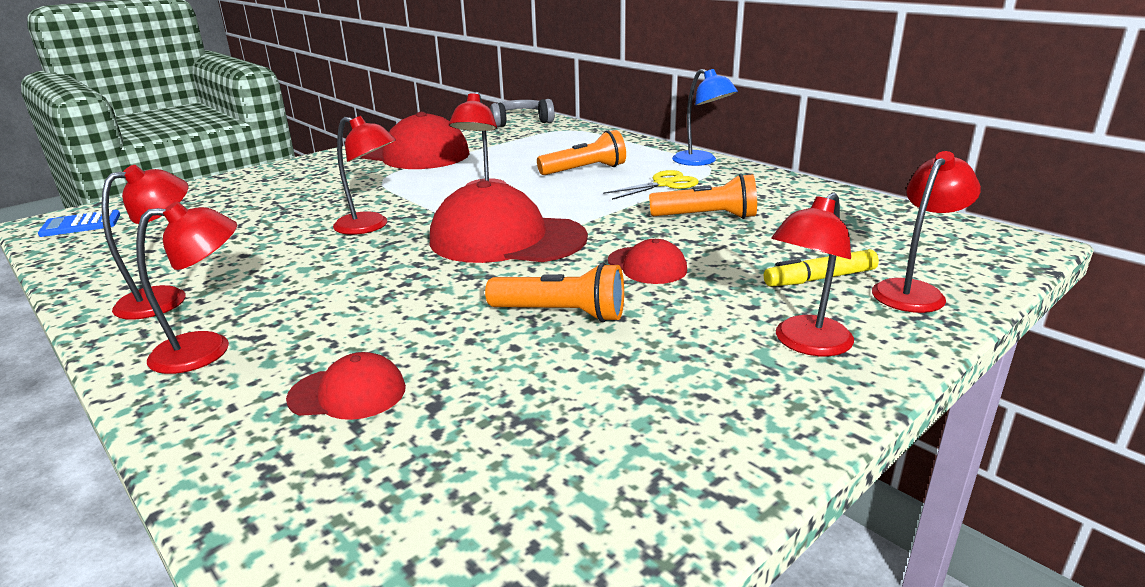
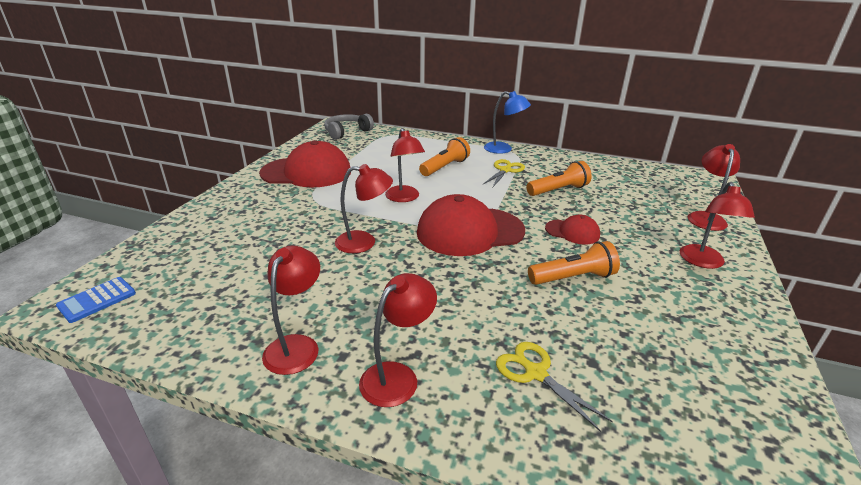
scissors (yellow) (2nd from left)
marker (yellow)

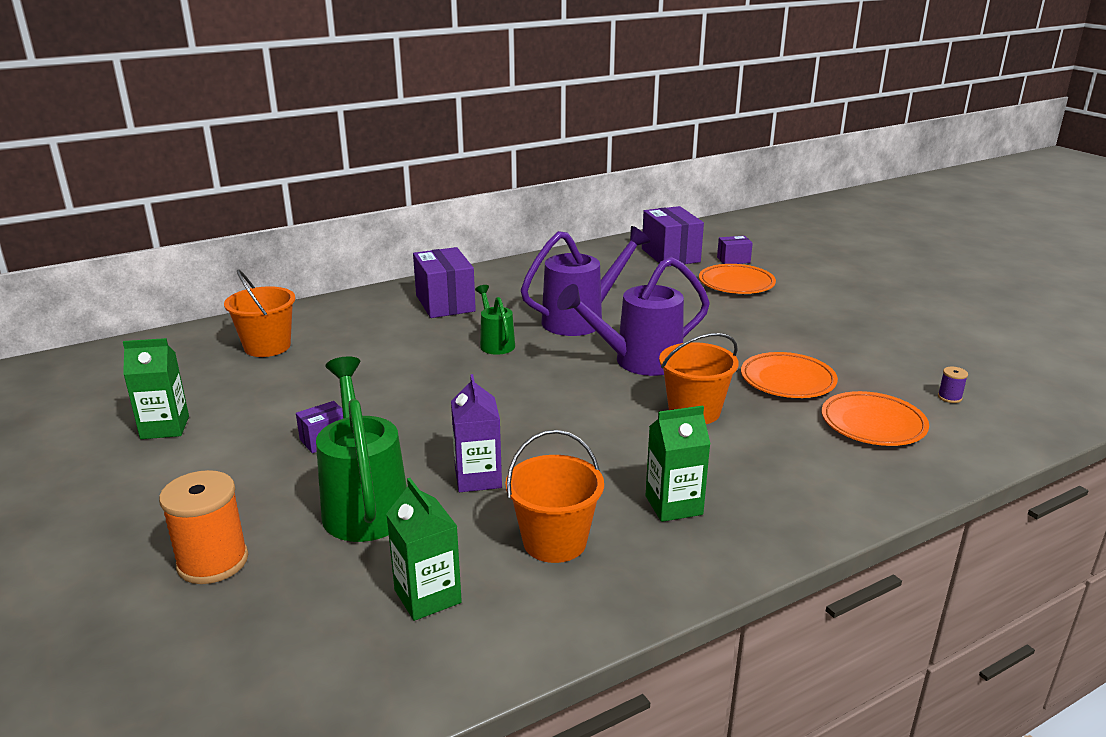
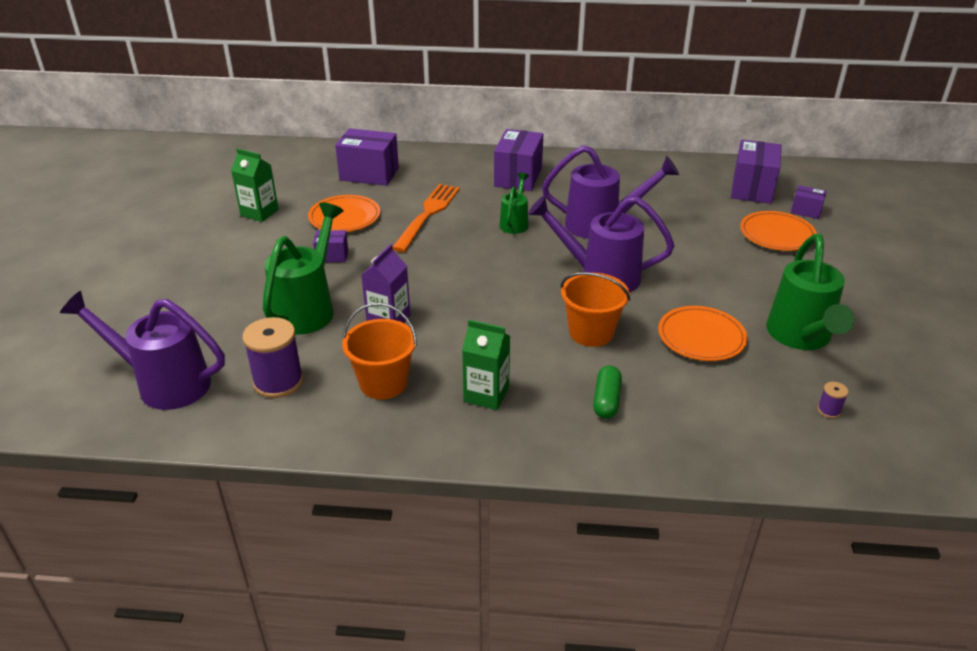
watering can (purple) (1st from left)
spool (purple) (1st from left)
plate (orange) (1st from left)
box (purple) (2nd from left)
fork (orange)
capsule (green)
watering can (green) (3rd from left)
spool (orange)

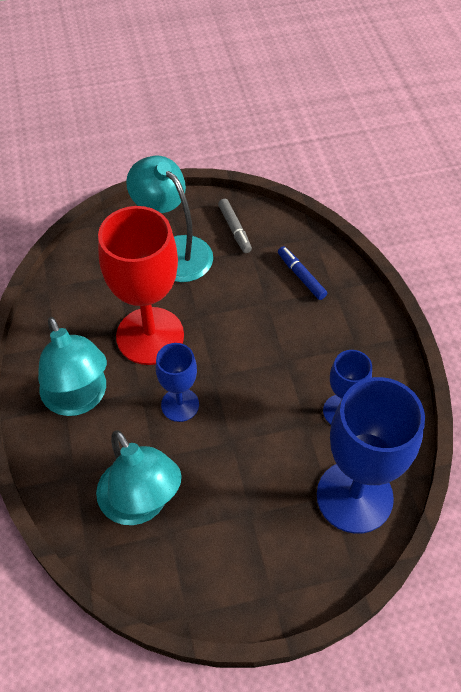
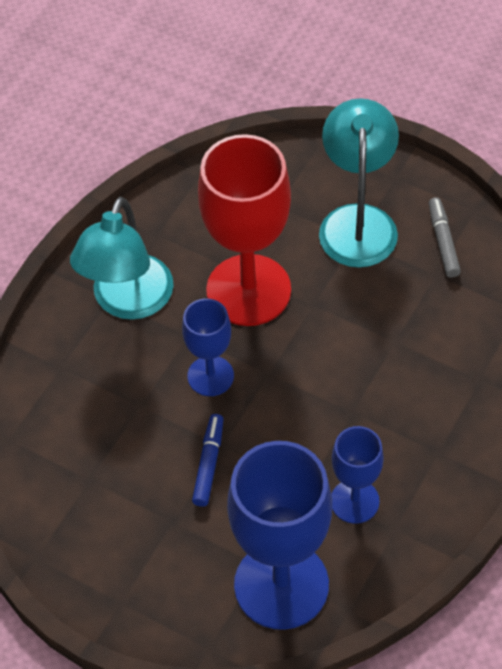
marker (blue)
marker (grey)
lamp (turquoise) (2nd from left in the first image)

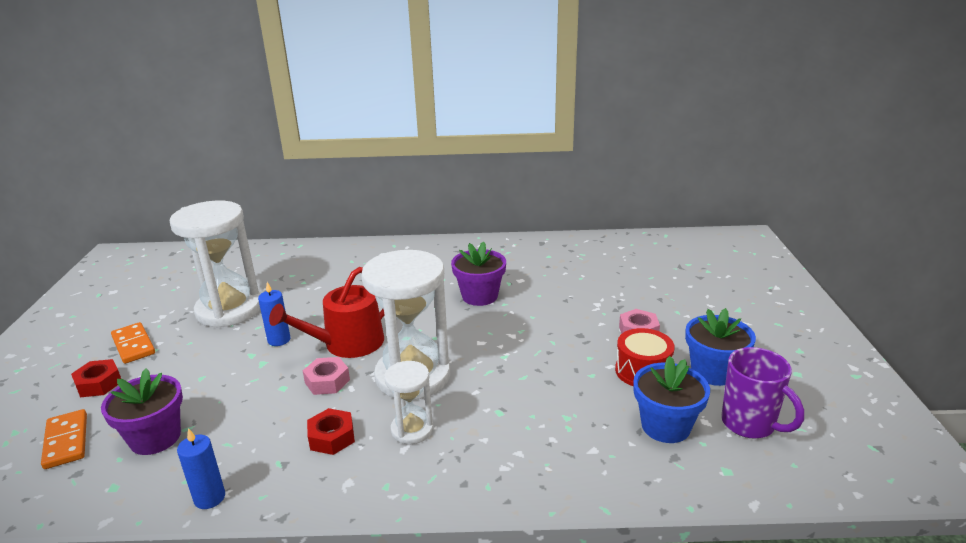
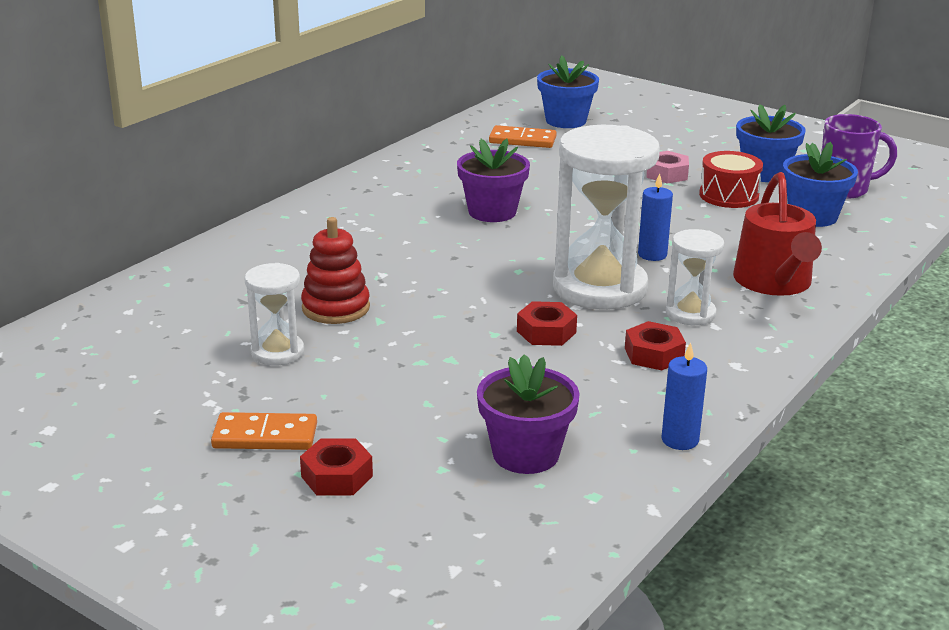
hourglass (white) (1st from left)
stacking toy (red)
domino (orange) (2nd from left)
nut (red) (2nd from left)
flower pot (blue) (1st from left)
candle (blue) (1st from left)
watering can (red)

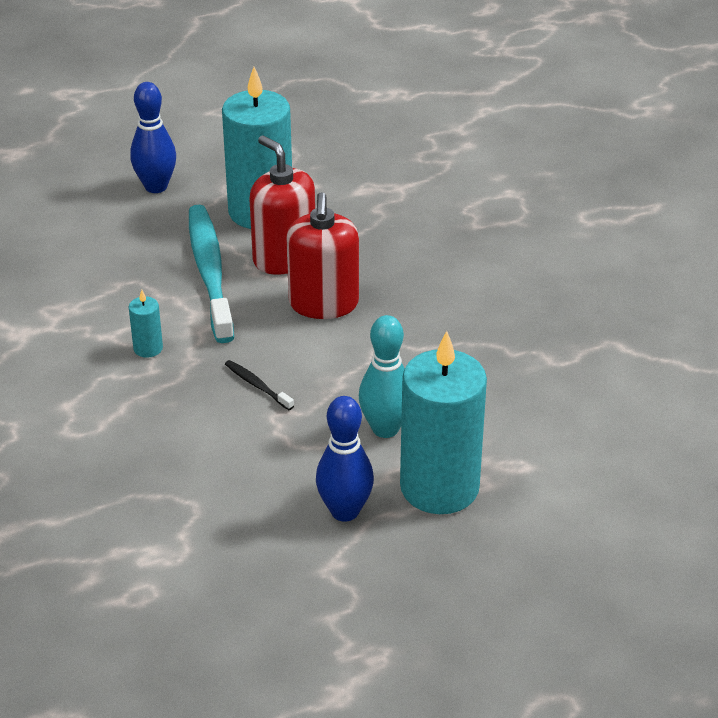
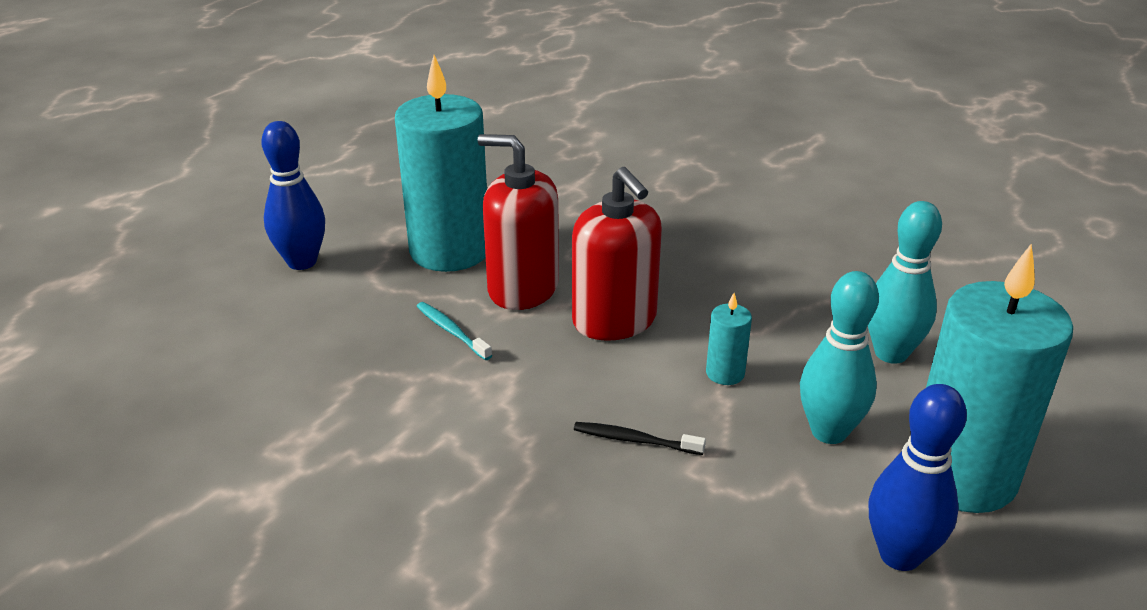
toothbrush (turquoise)
candle (turquoise) (2nd from left)
bowling pin (turquoise) (2nd from left)

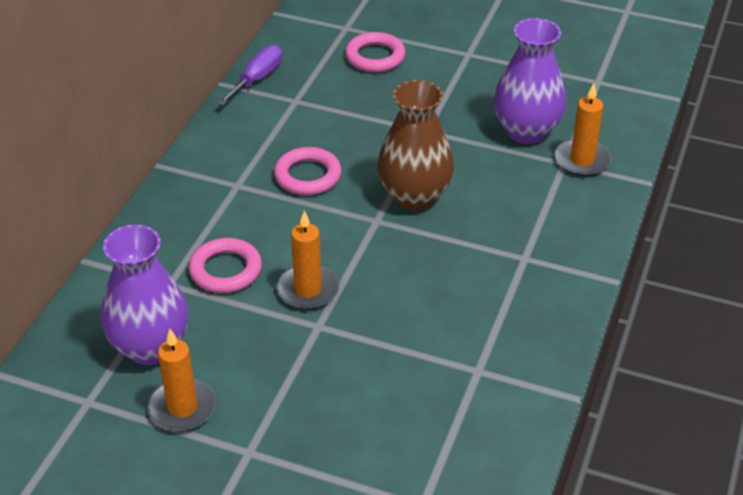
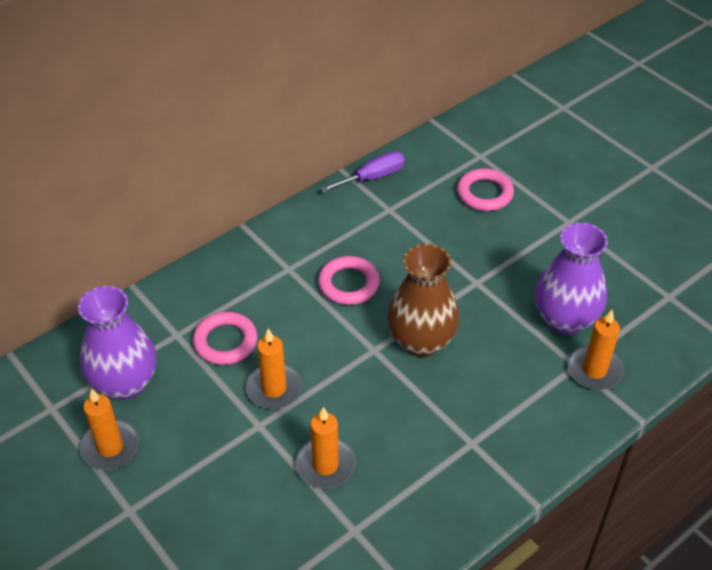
candle (orange) (3rd from left)

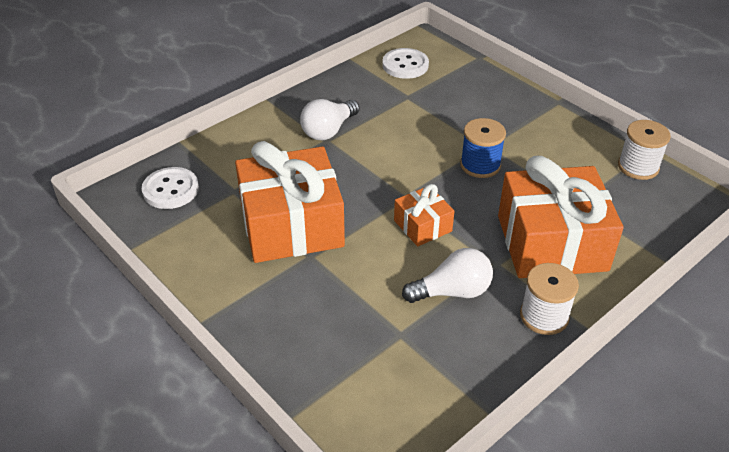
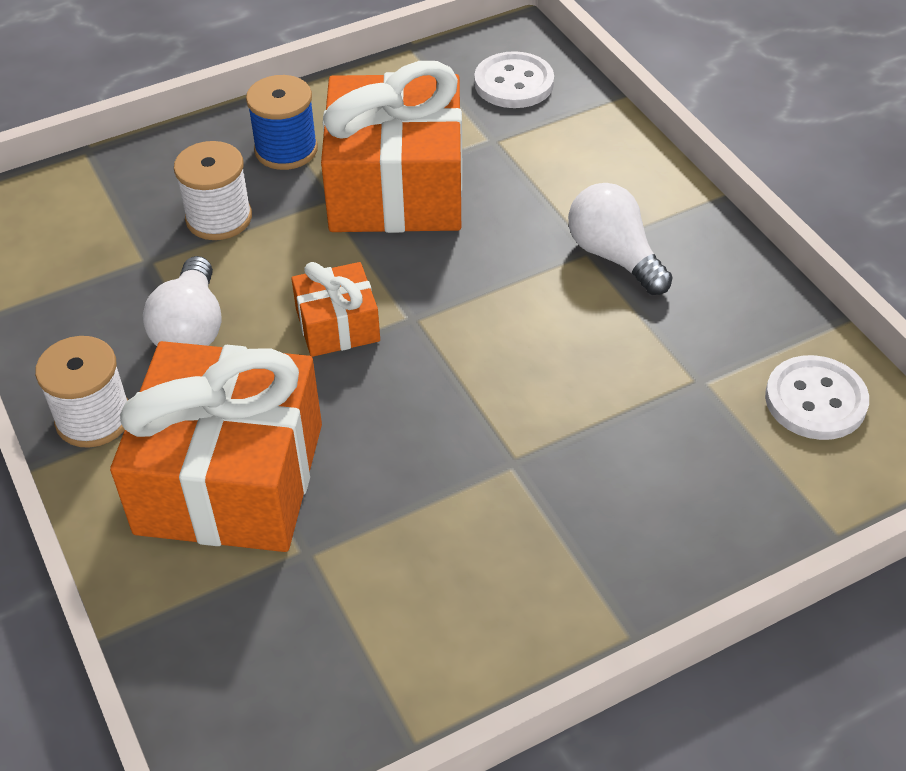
spool (white) (2nd from left)
spool (blue)

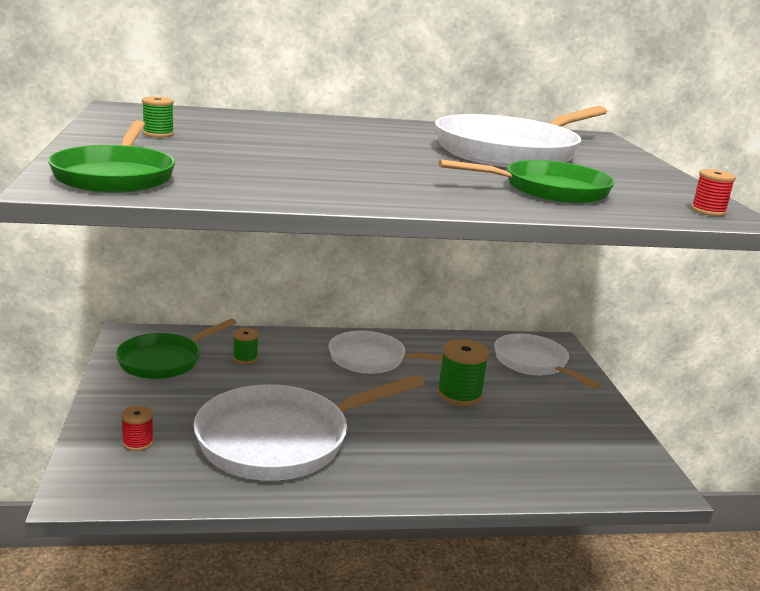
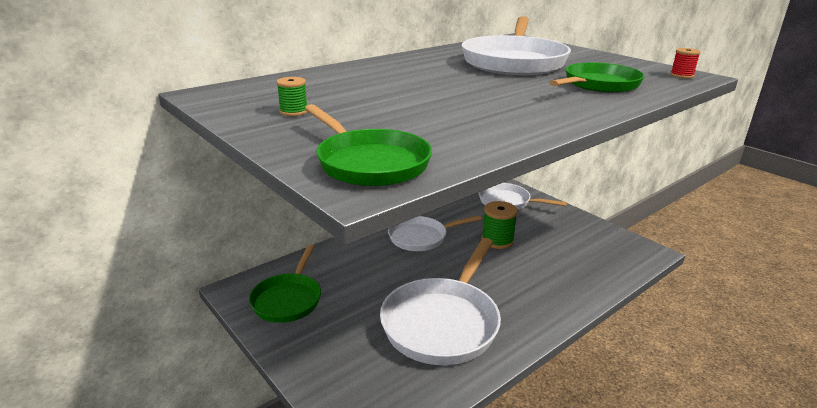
spool (red) (1st from left in the first image)
spool (green) (2nd from left in the first image)

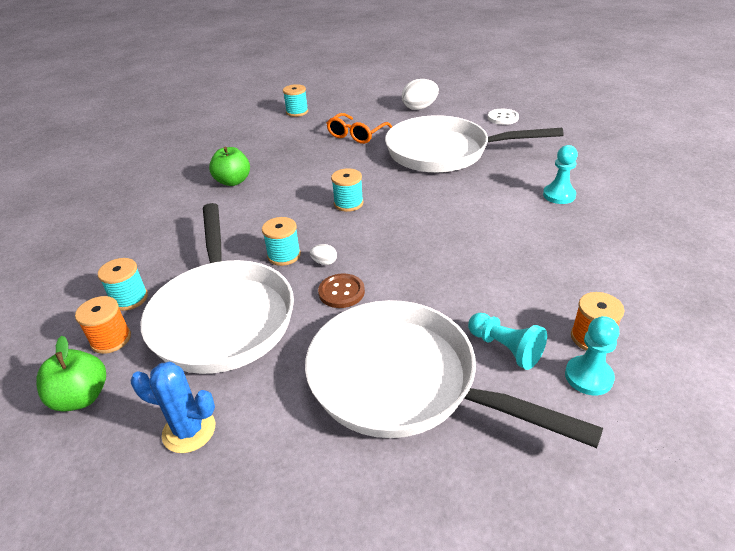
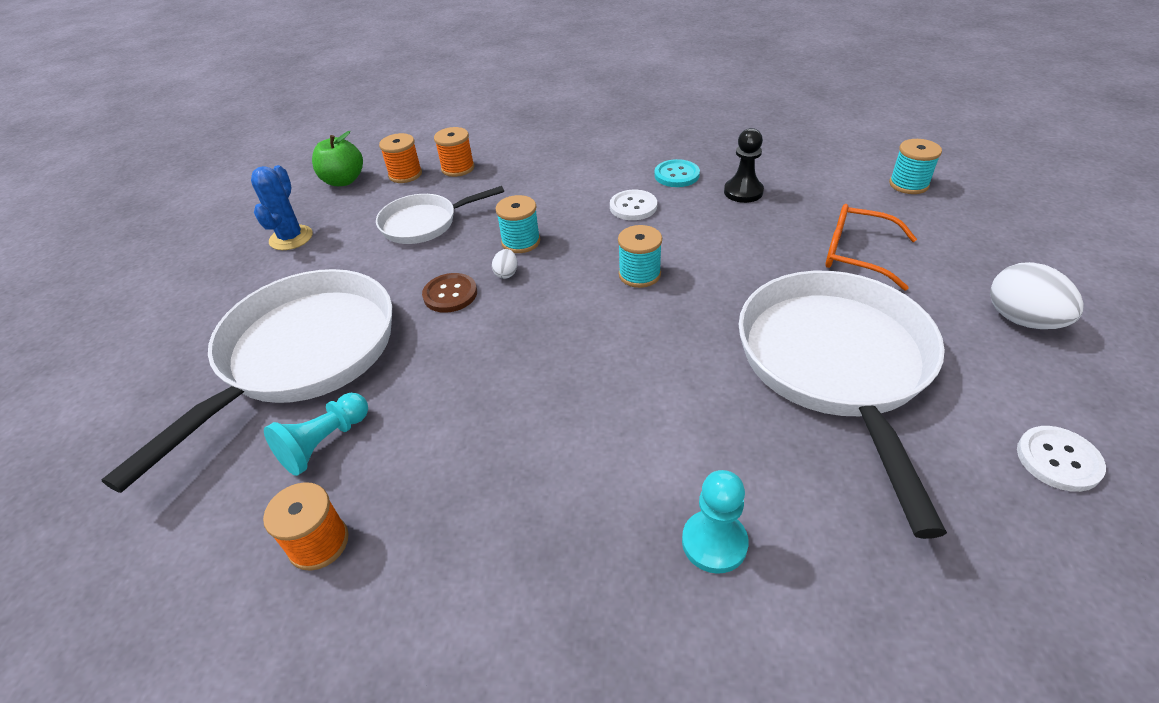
pan (white) (2nd from left)
spool (orange) (3rd from left)
button (white) (1st from left)
button (turquoise)
pawn (black)
pawn (turquoise) (3rd from left in the first image)

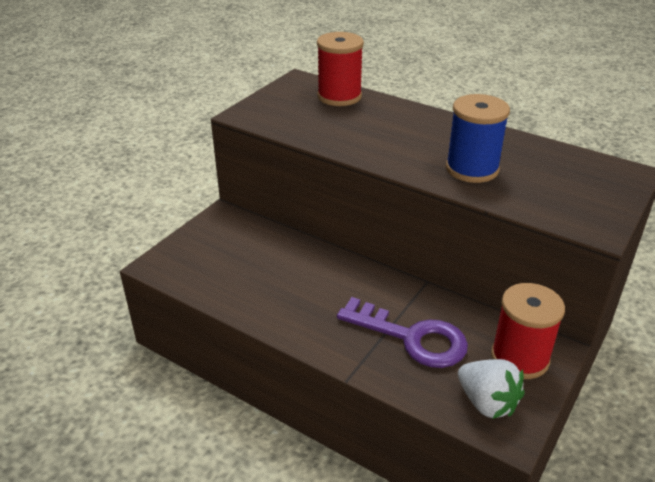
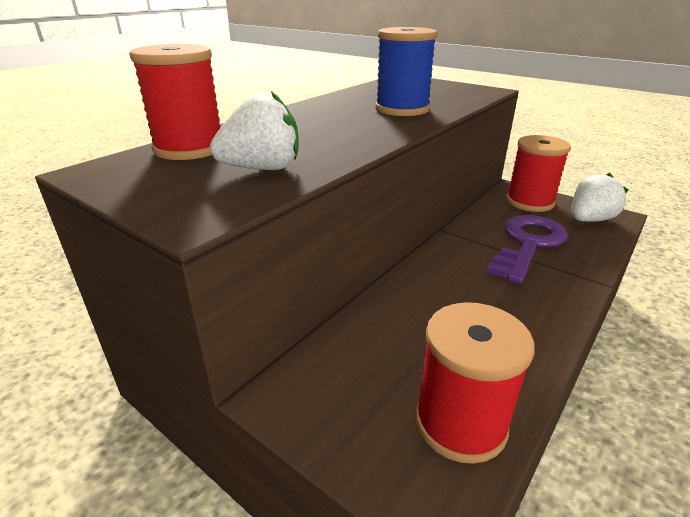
strawberry (white) (1st from left)
spool (red) (2nd from left)

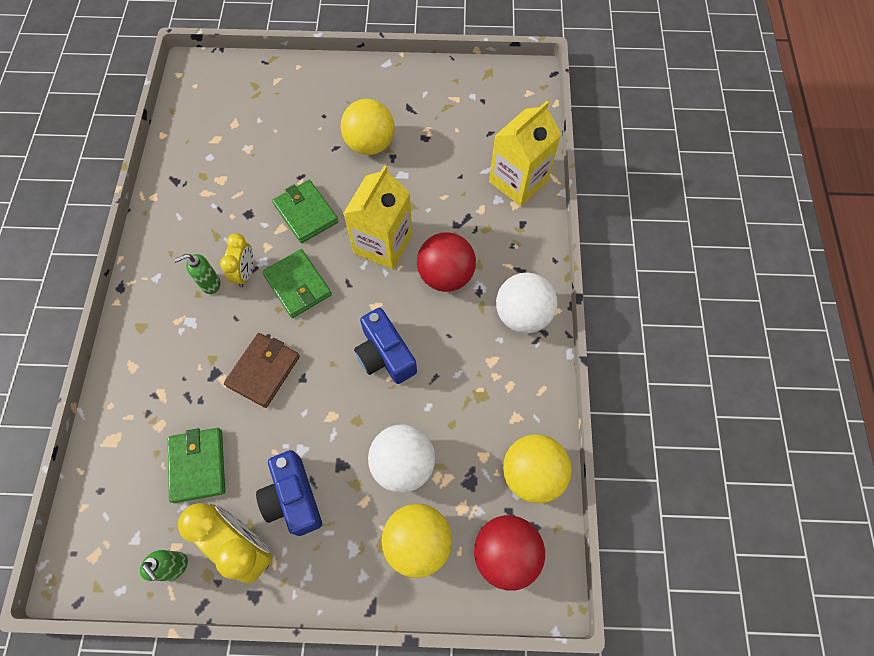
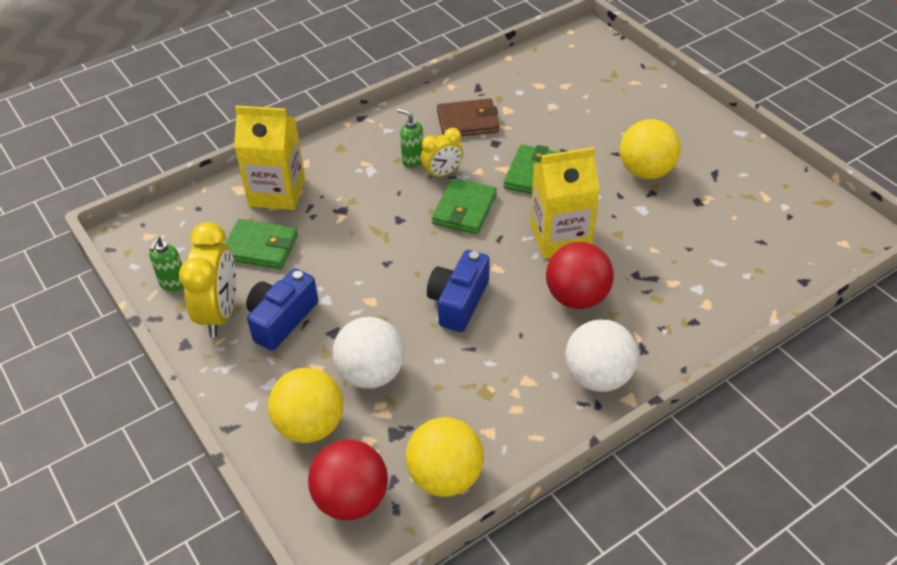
wallet (green) (1st from left)
carton (yellow) (1st from left)
wallet (brown)

